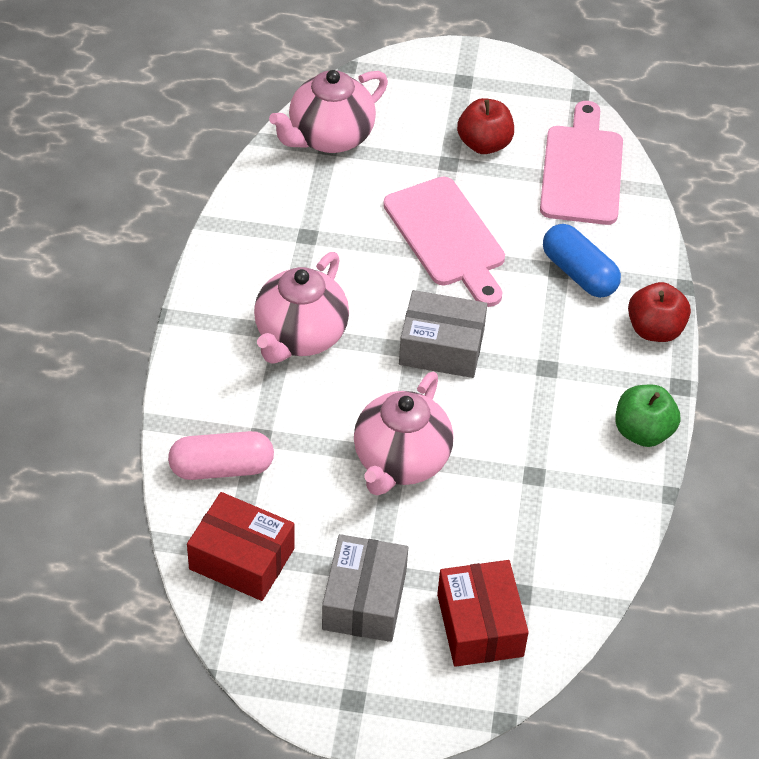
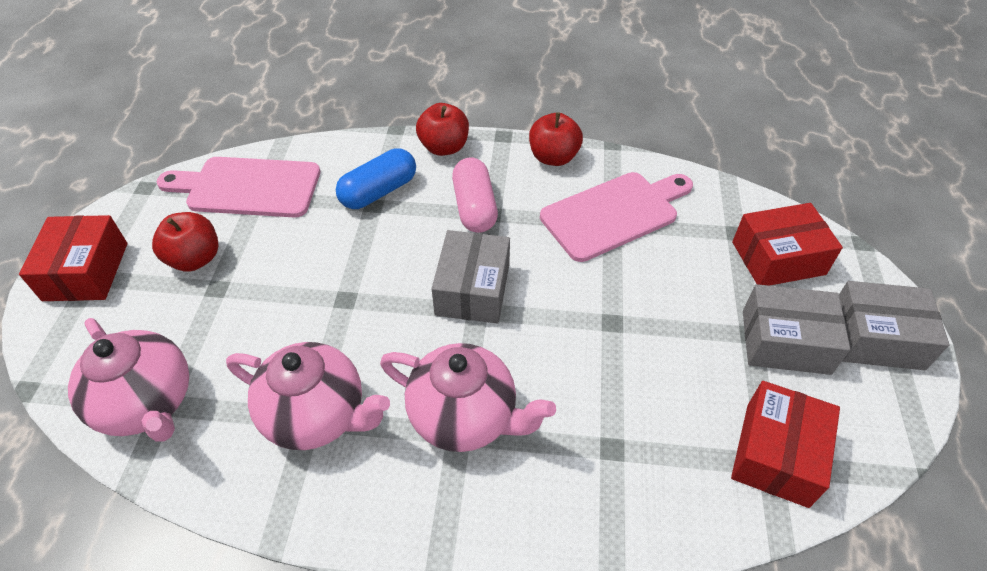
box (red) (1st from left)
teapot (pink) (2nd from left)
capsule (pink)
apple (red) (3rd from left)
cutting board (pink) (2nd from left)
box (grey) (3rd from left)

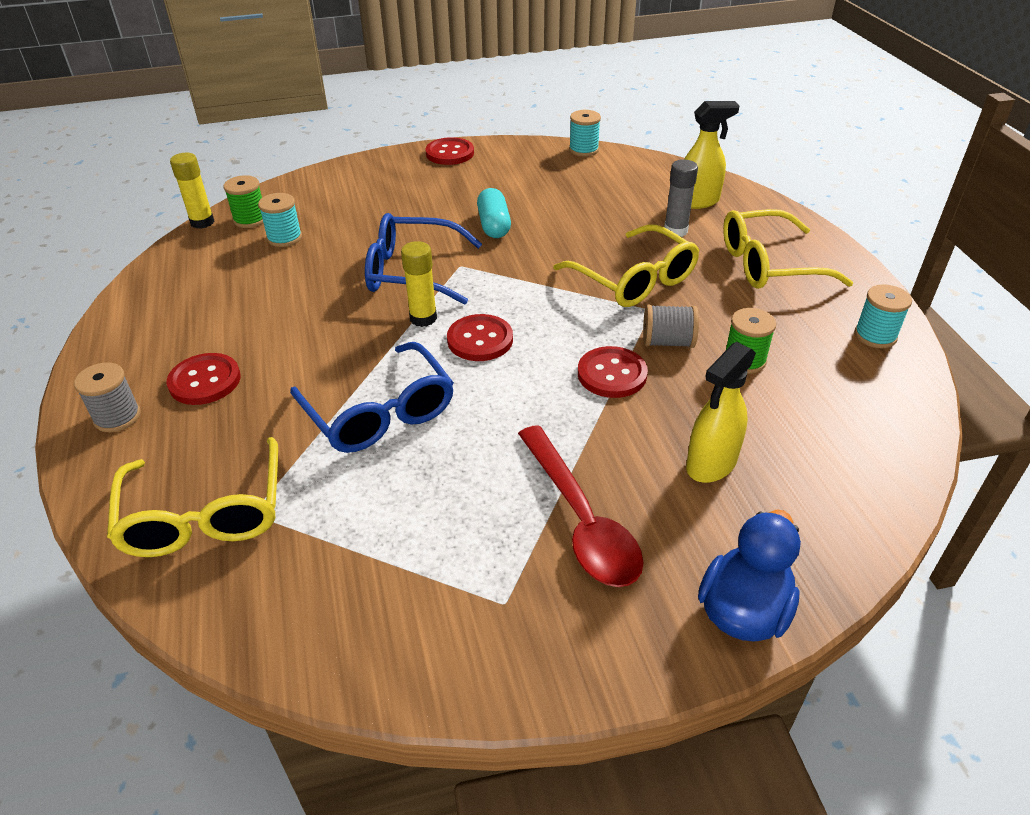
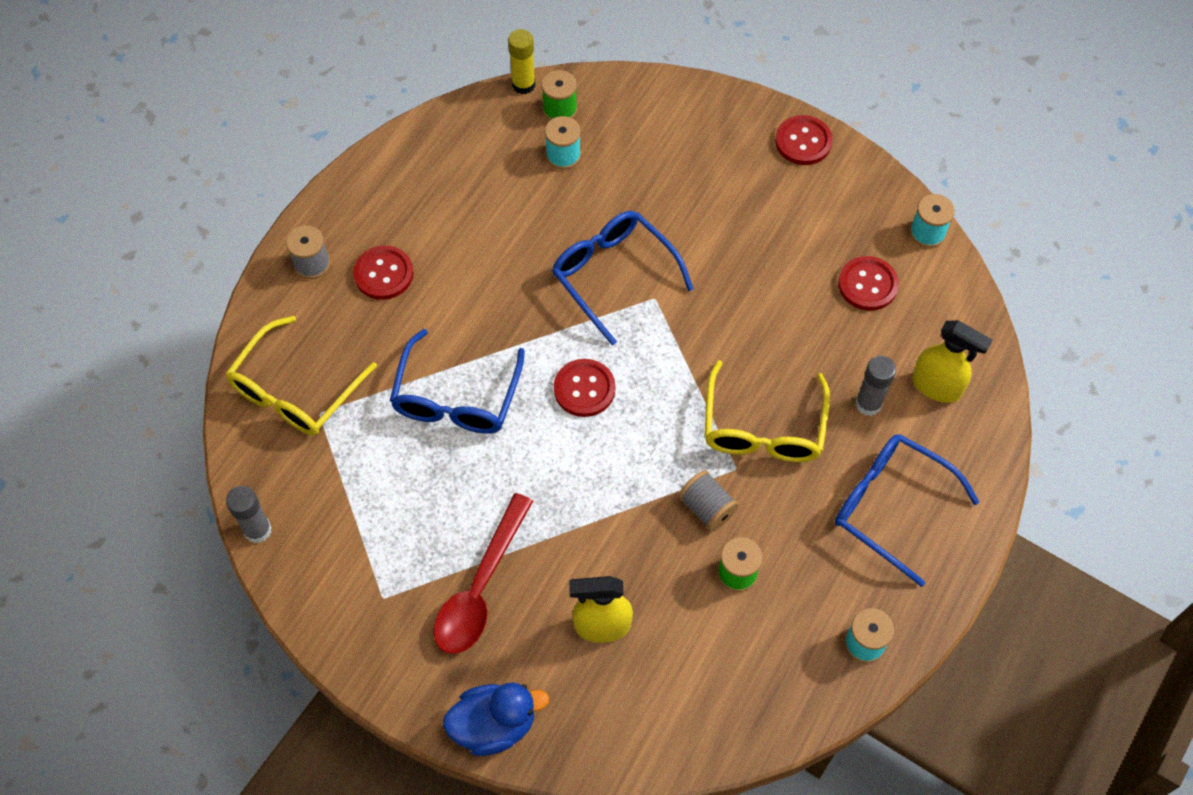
glue stick (grey) (1st from left)
glasses (blue) (3rd from left)
button (red) (4th from left)
glue stick (yellow) (2nd from left in the first image)
capsule (turquoise)

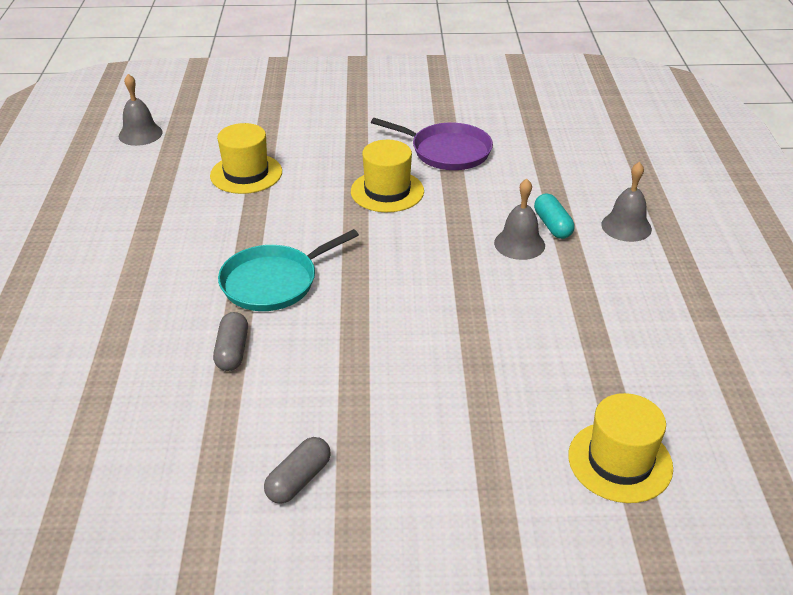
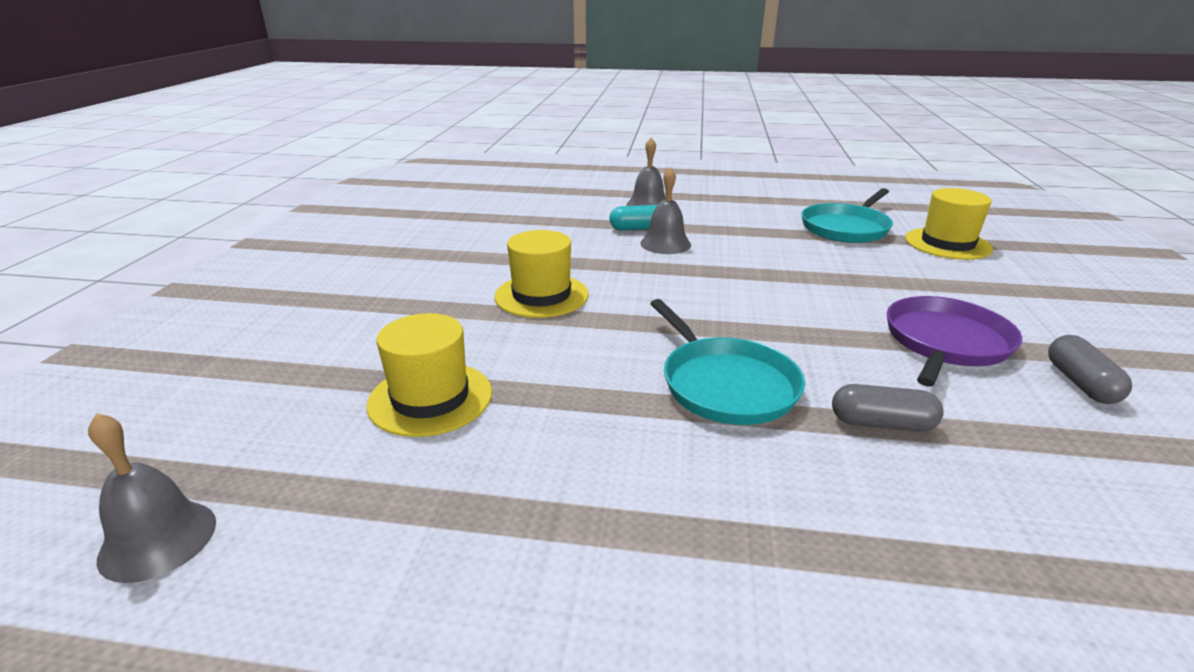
pan (turquoise) (2nd from left)
pan (purple)
capsule (grey) (2nd from left)

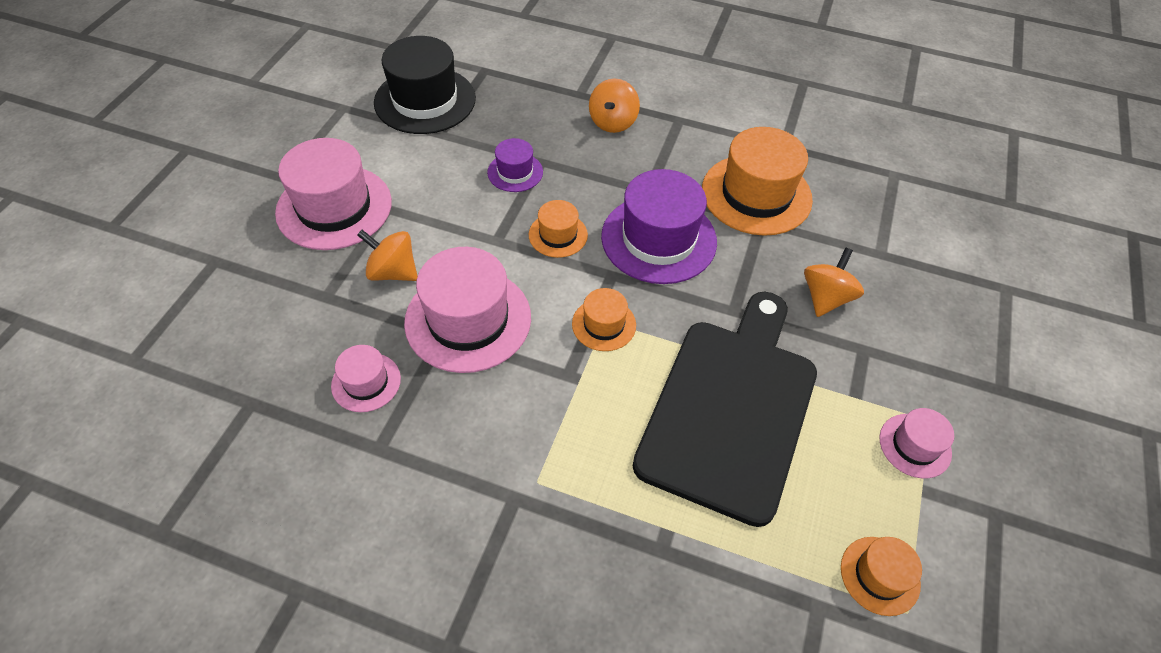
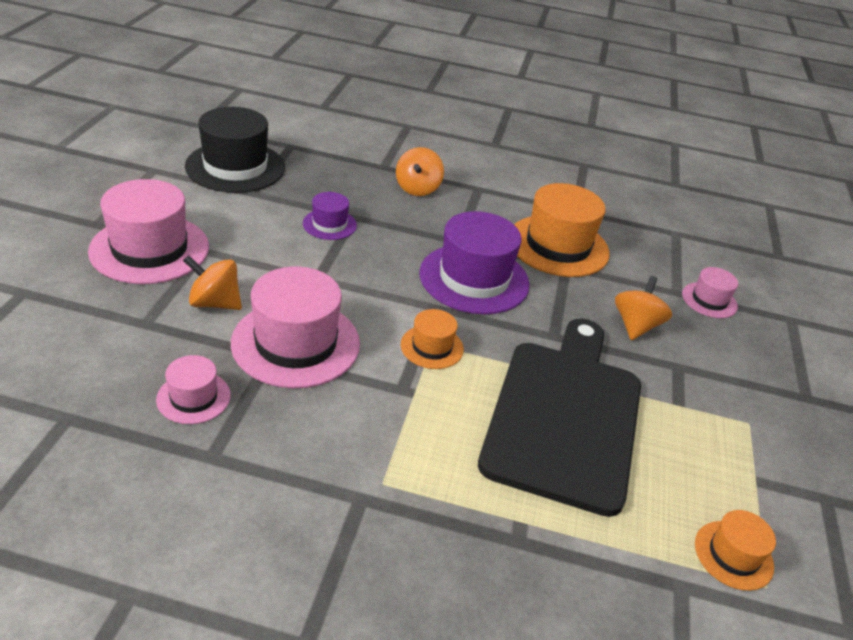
hat (pink) (4th from left)
hat (orange) (1st from left in the first image)

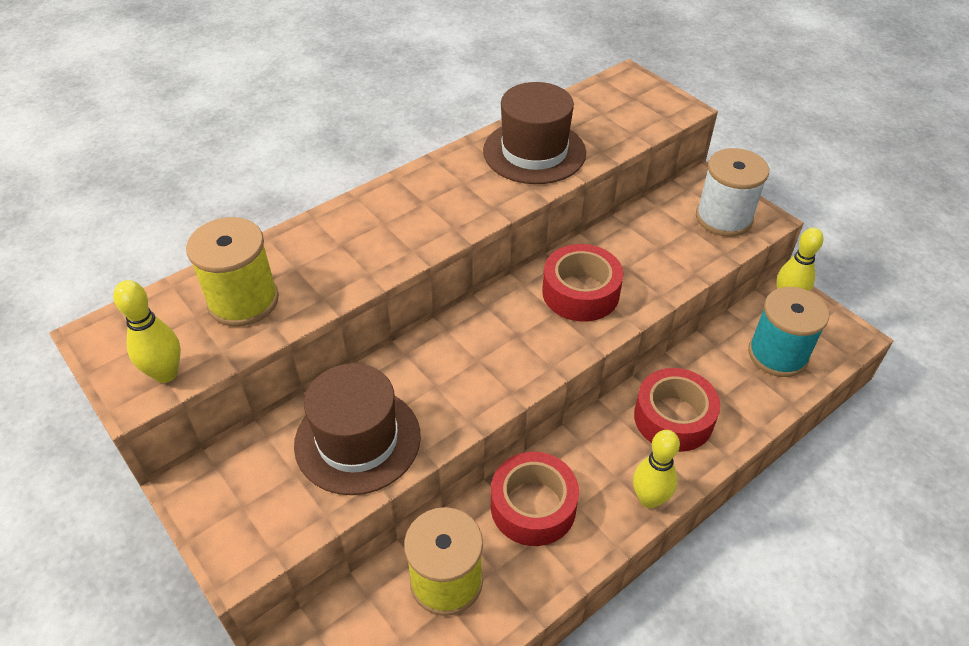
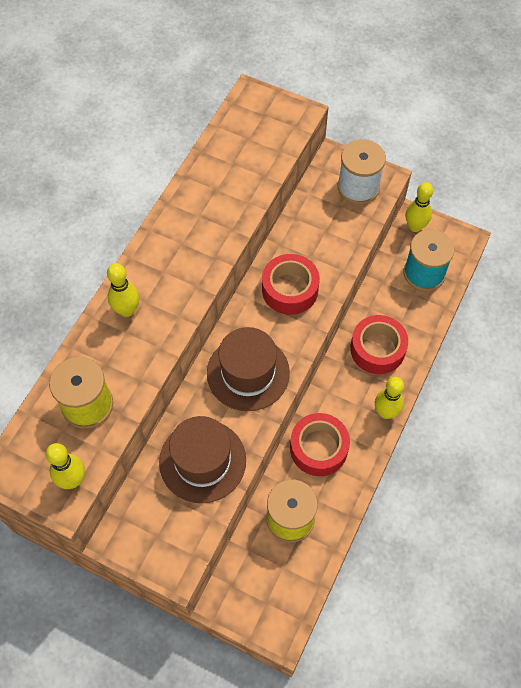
bowling pin (yellow) (2nd from left)
hat (brown) (2nd from left)

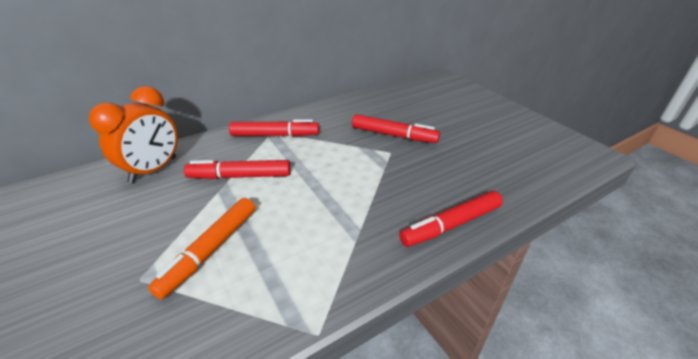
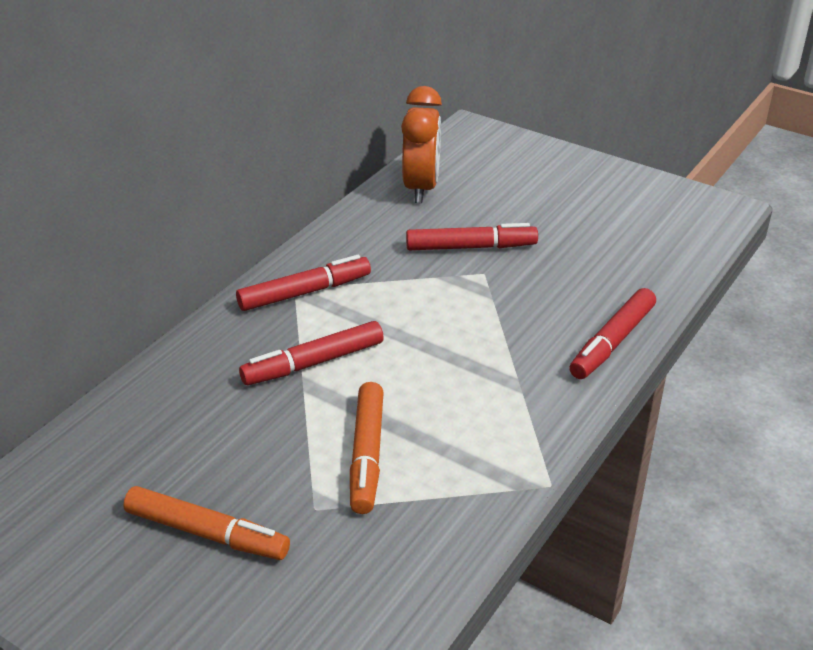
marker (orange) (1st from left)
clock (orange)

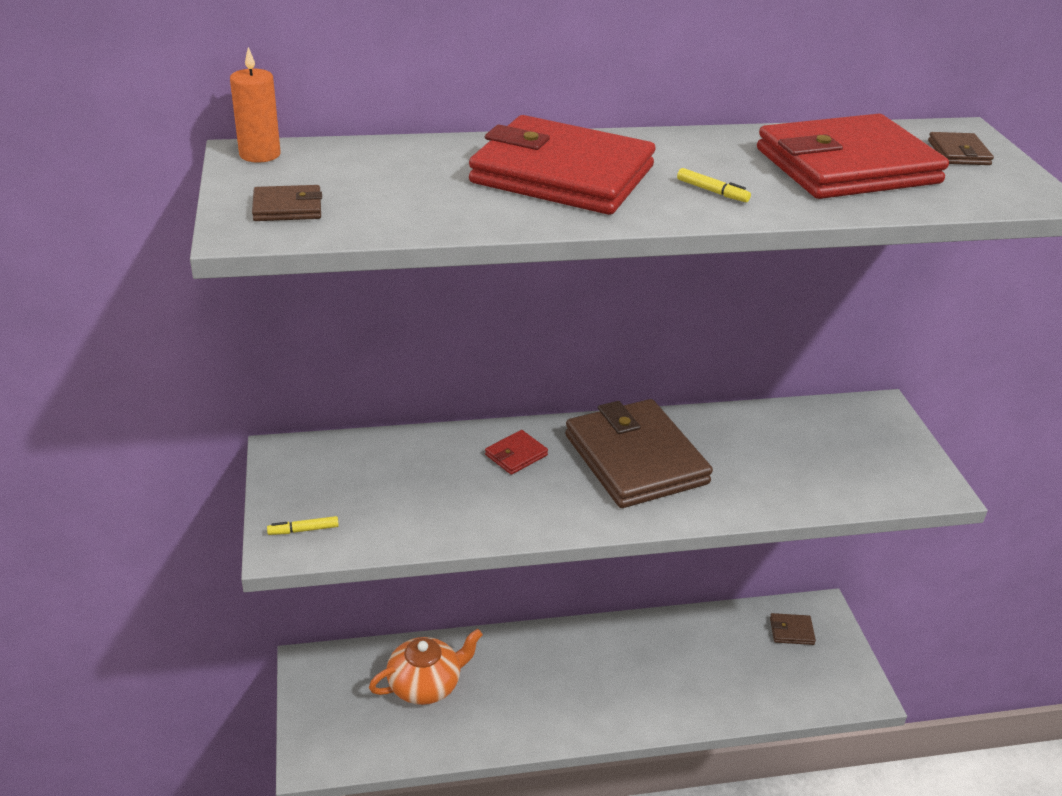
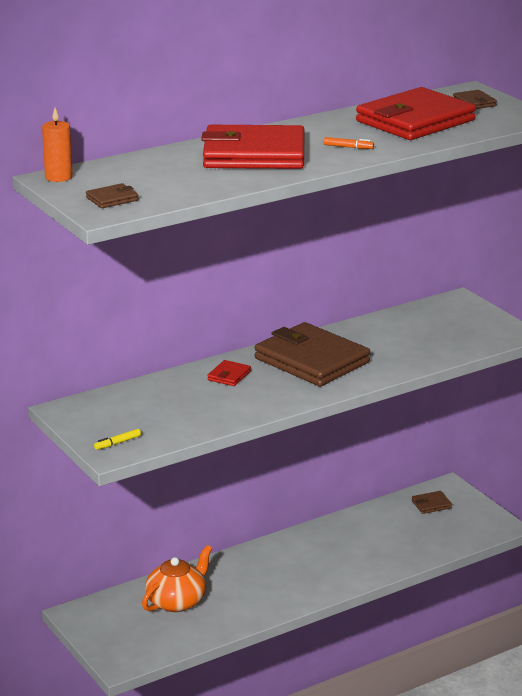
marker (orange)

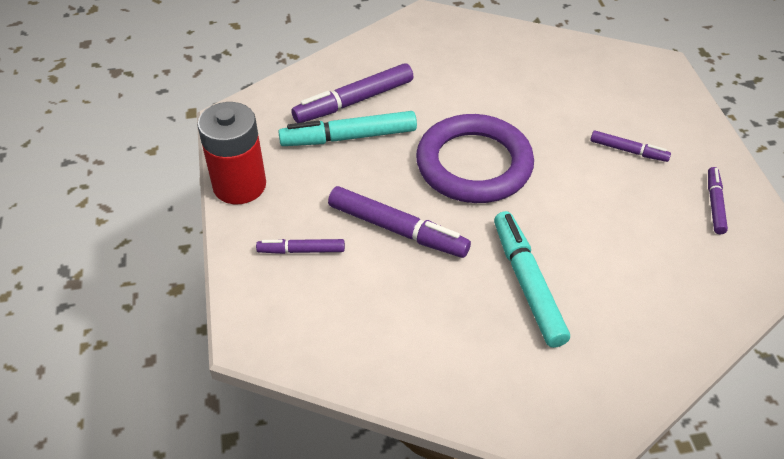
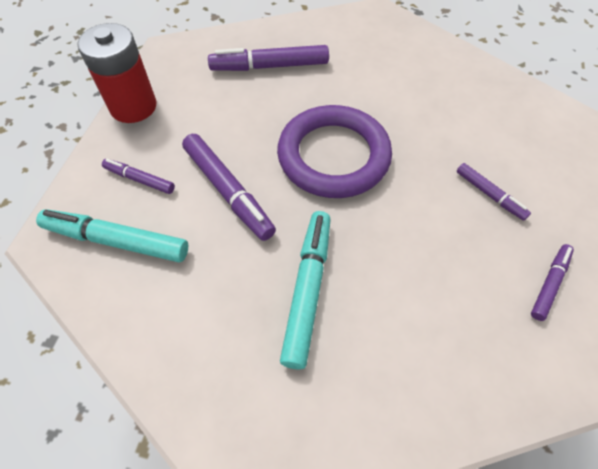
marker (turquoise) (1st from left)

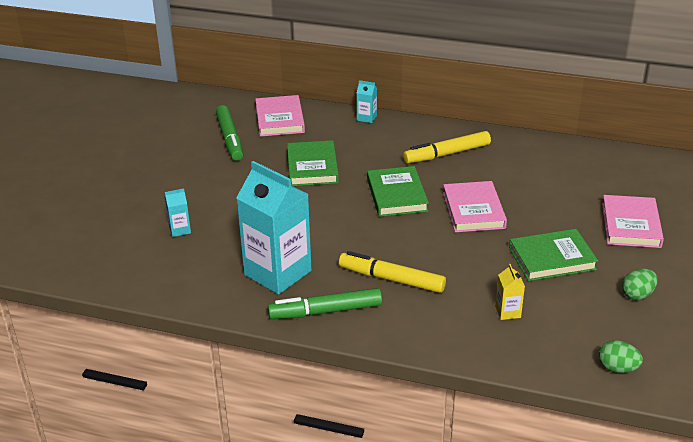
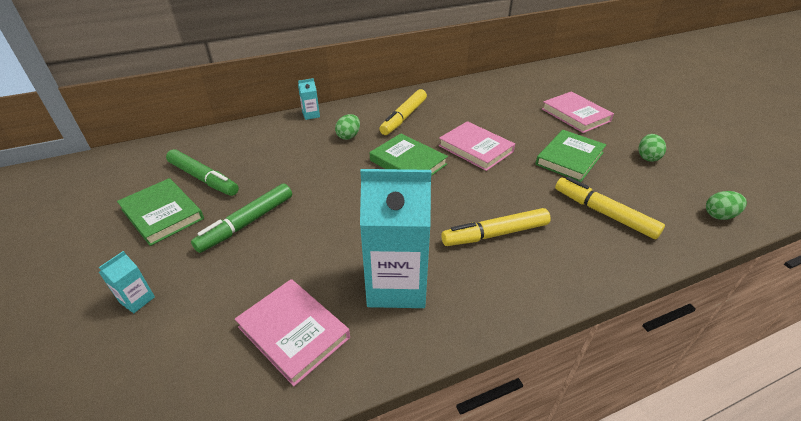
carton (turquoise) (1st from left)
book (green) (1st from left)
marker (green) (2nd from left)
book (pink) (1st from left)
egg (green) (1st from left)
marker (yellow) (3rd from left)

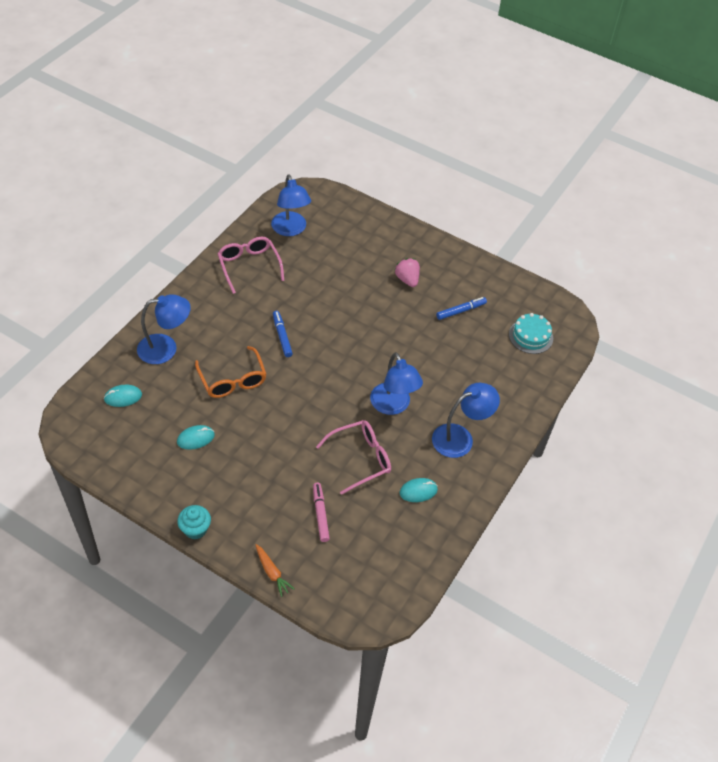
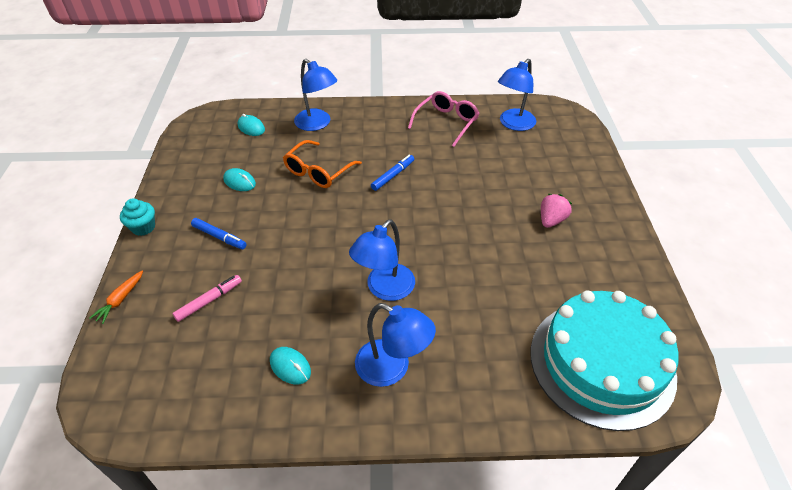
marker (blue) (1st from left)
cake (turquoise)
glasses (pink) (2nd from left in the first image)

